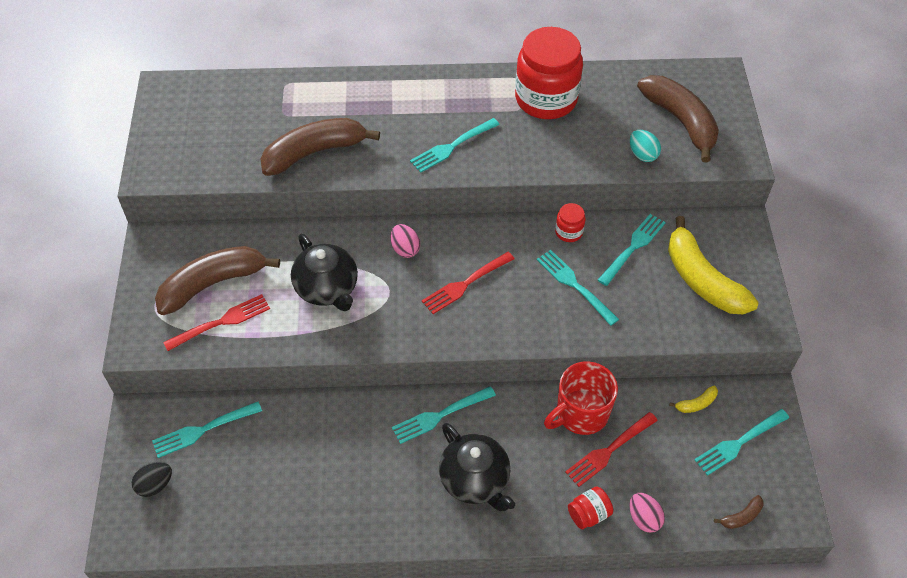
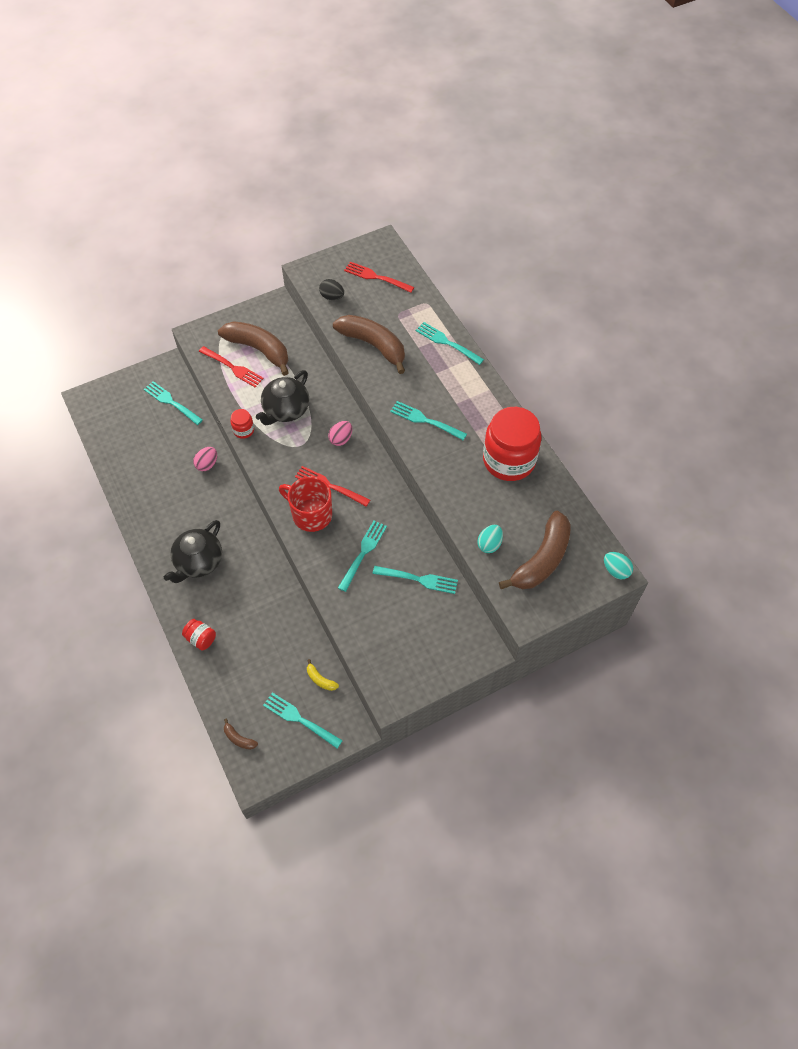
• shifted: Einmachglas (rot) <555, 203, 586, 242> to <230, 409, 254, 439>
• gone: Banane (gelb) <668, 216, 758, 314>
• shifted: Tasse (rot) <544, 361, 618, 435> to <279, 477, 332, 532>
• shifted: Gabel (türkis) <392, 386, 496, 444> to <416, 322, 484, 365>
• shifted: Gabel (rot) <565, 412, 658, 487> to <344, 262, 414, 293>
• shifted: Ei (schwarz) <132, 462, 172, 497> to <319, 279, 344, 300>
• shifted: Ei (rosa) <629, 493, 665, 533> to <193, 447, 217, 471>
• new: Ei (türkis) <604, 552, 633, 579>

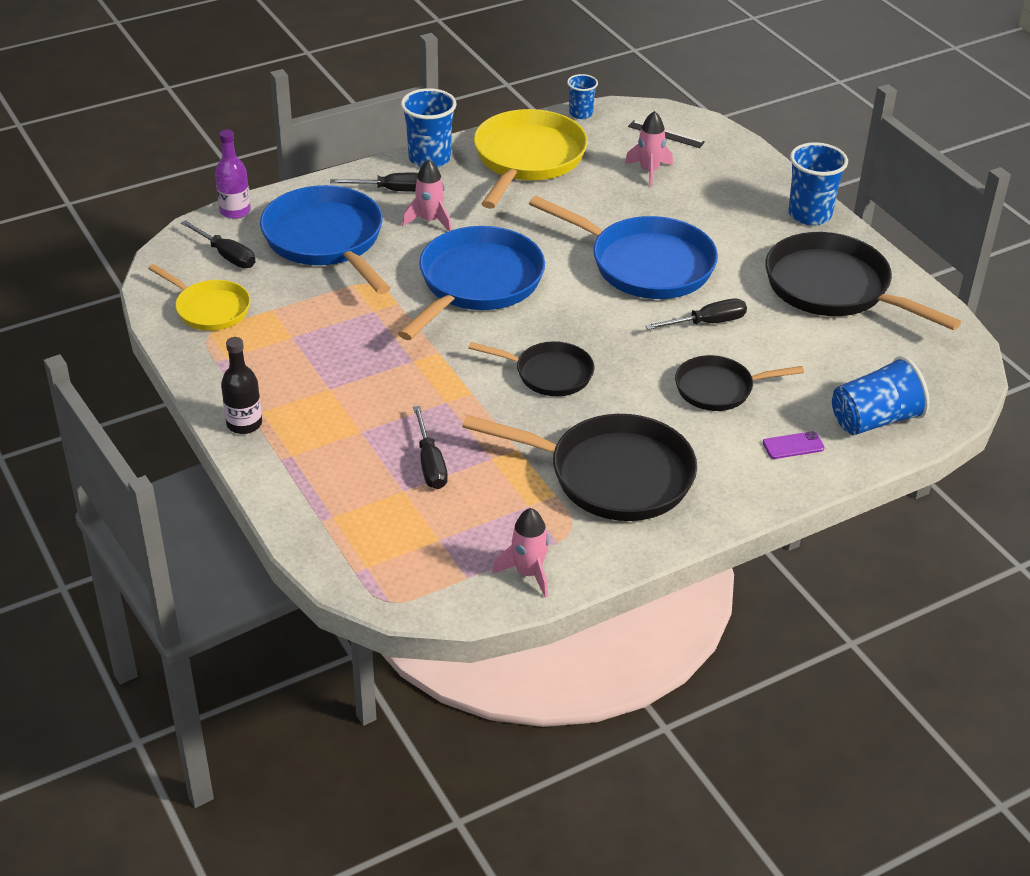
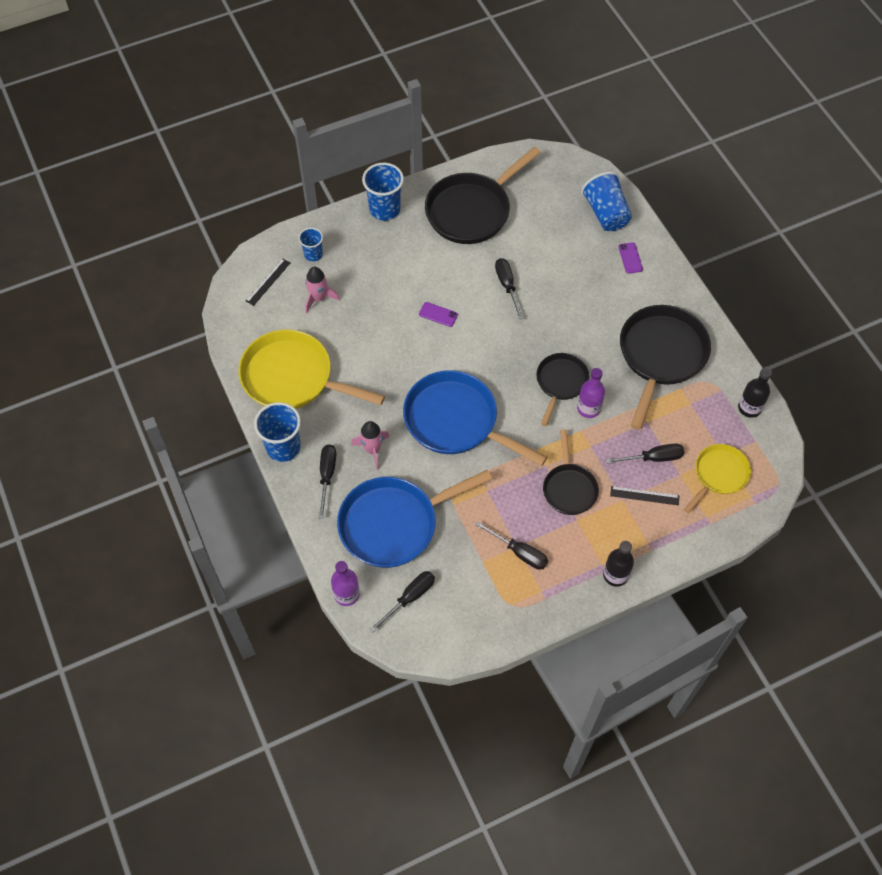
• shifted: Becher (blau) <567, 74, 598, 119> to <299, 228, 323, 262>
• swapped: Pfanne (blau) <529, 196, 718, 299> to Handy (lila) <419, 302, 458, 327>
• shifted: Pfanne (gelb) <148, 264, 250, 331> to <684, 444, 751, 514>
• shifted: Pfanne (schwarz) <675, 355, 804, 411> to <543, 429, 599, 515>
• swapped: Rakete (rosa) <492, 508, 549, 598> to Flasche (schwarz) <738, 367, 772, 418>
• new: Flasche (lila) <577, 368, 605, 418>
• new: Lineal (schwarz) <610, 486, 679, 506>
• new: Schraubenzieher (schwarz) <475, 521, 548, 570>

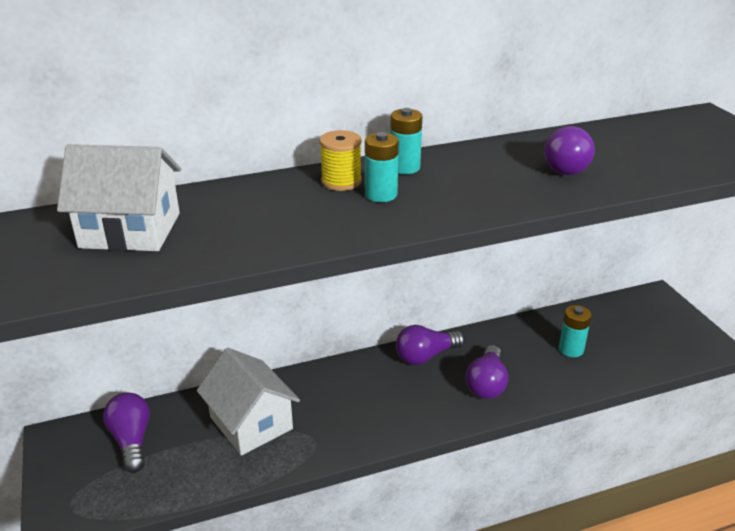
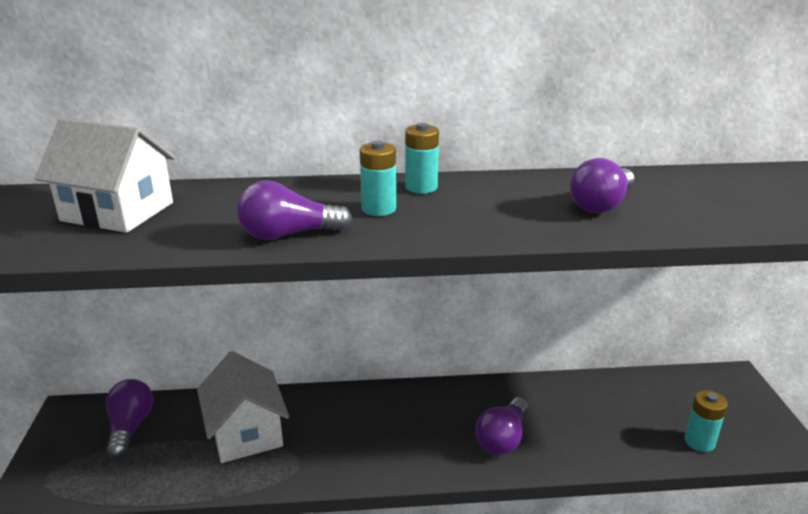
• gone: Garnrolle (gelb) <319, 130, 362, 191>
• shifted: Batterie (türkis) <559, 305, 592, 357> to <684, 390, 728, 452>
• shifted: Glühbirne (lila) <396, 325, 465, 365> to <237, 180, 352, 240>

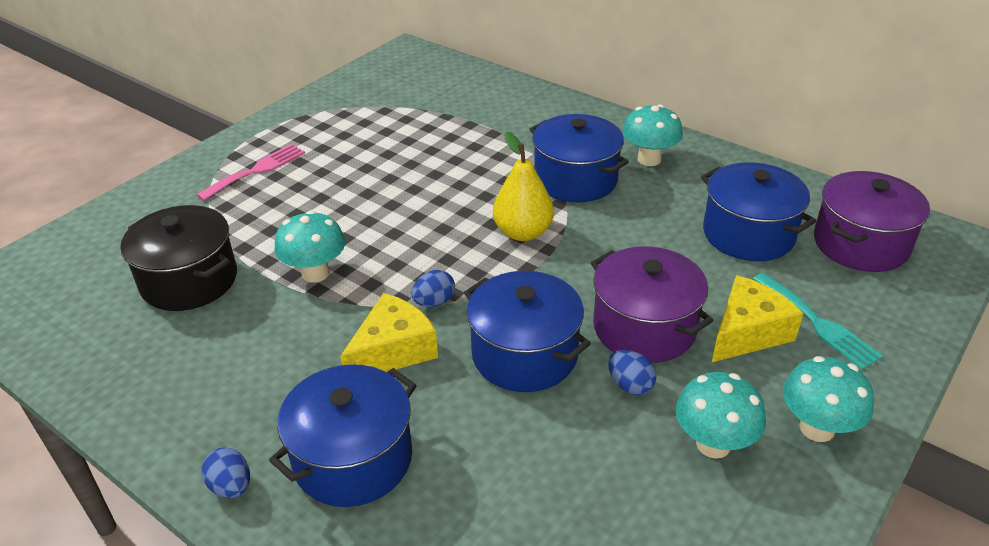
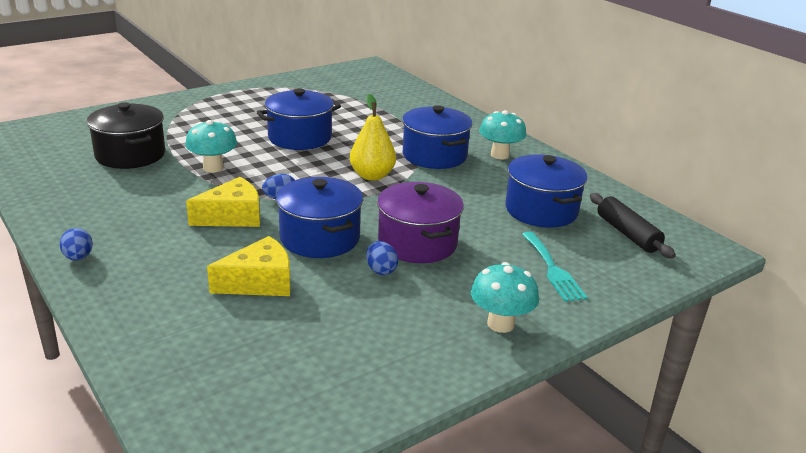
• gone: Gabel (rosa) <196, 144, 305, 201>
• swapped: Kochtopf (lila) <814, 171, 930, 272> to Nudelholz (schwarz) <590, 193, 676, 258>
• shifted: Käse (gelb) <712, 275, 804, 362> to <207, 236, 290, 296>
• shifted: Kochtopf (blau) <269, 364, 417, 507> to <257, 88, 341, 150>
• gone: Pilz (türkis) <676, 372, 766, 459>

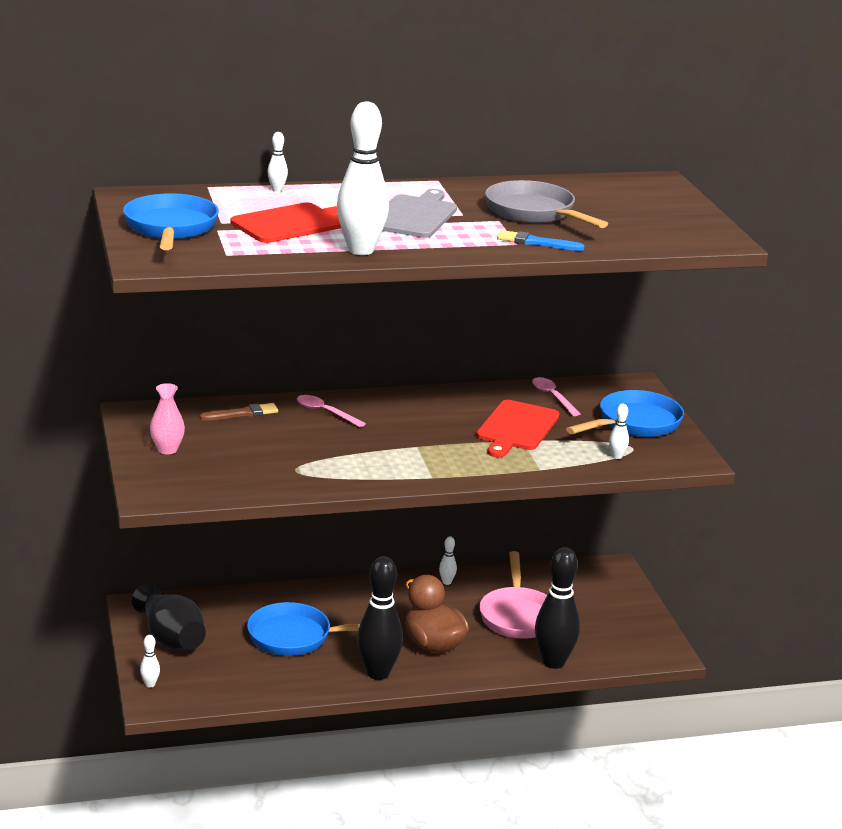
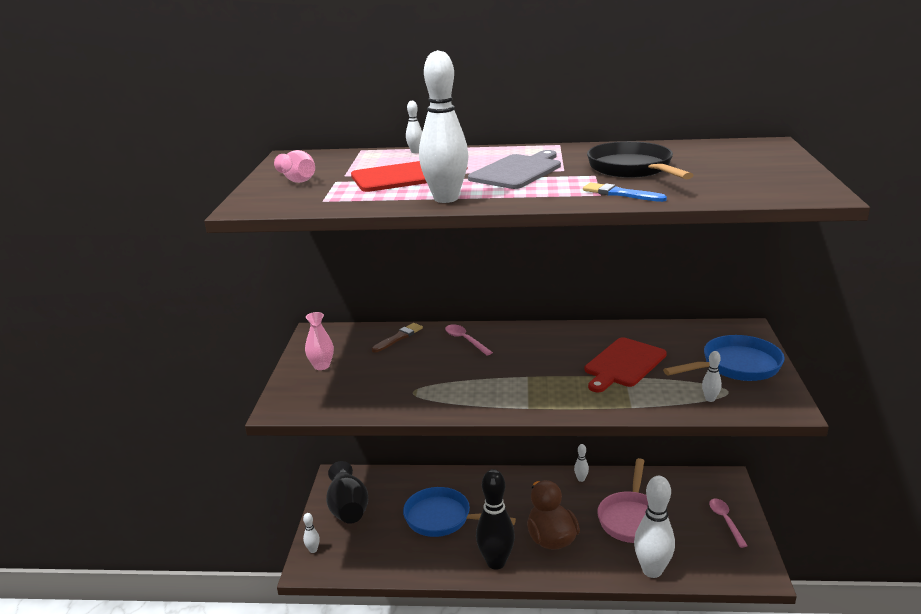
• repainted: Pfanne (grau) <485, 180, 608, 228> to Pfanne (schwarz) <587, 141, 693, 179>
• swapped: Pfanne (blau) <123, 193, 219, 250> to Vase (rosa) <274, 150, 315, 183>
• shifted: Löffel (rosa) <532, 377, 581, 416> to <709, 499, 748, 548>
• rotated: Pinsel (braun) <200, 403, 278, 421> = <372, 323, 423, 352> 45 degrees counterclockwise
• repainted: Bowlingkegel (schwarz) <535, 547, 580, 669> to Bowlingkegel (weiß) <634, 476, 675, 578>

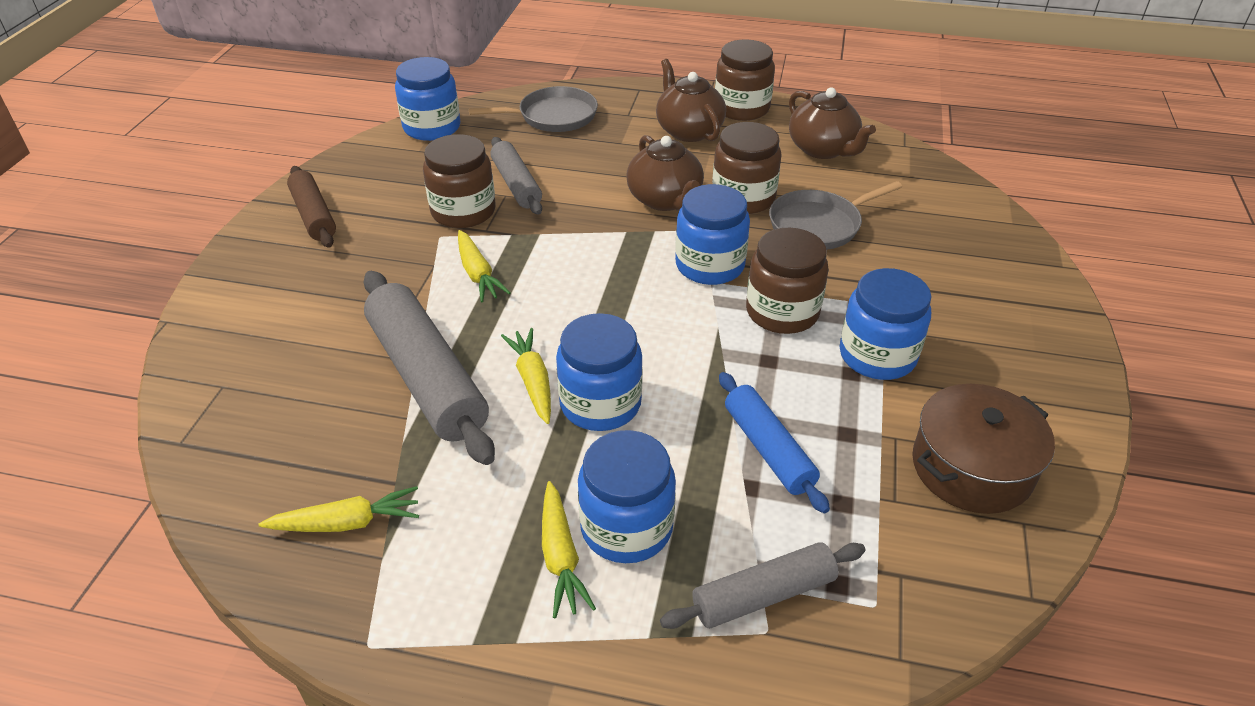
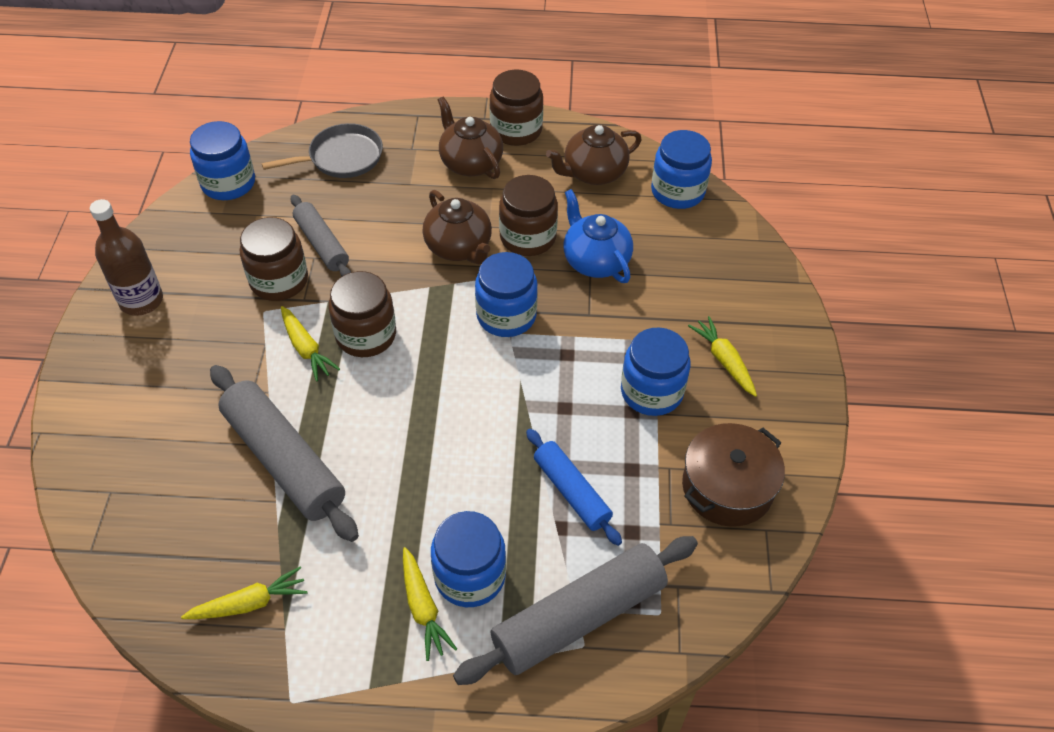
• rotated: Teekanne (braun) <789, 88, 876, 159> = <546, 125, 641, 185> 105 degrees clockwise
• swapped: Nudelholz (braun) <287, 166, 336, 248> to Flasche (braun) <90, 199, 163, 316>
• swapped: Pfanne (grau) <769, 181, 902, 249> to Teekanne (blau) <564, 189, 633, 283>
• shifted: Einmachglas (braun) <746, 228, 829, 334> to <329, 271, 396, 357>
• shifted: Einmachglas (blau) <556, 313, 643, 431> to <651, 130, 712, 209>
• shifted: Karotte (gelb) <501, 328, 551, 424> to <688, 316, 757, 397>
• scaled: Nudelholz (grau) <660, 542, 865, 629> = <453, 536, 698, 685> x1.67

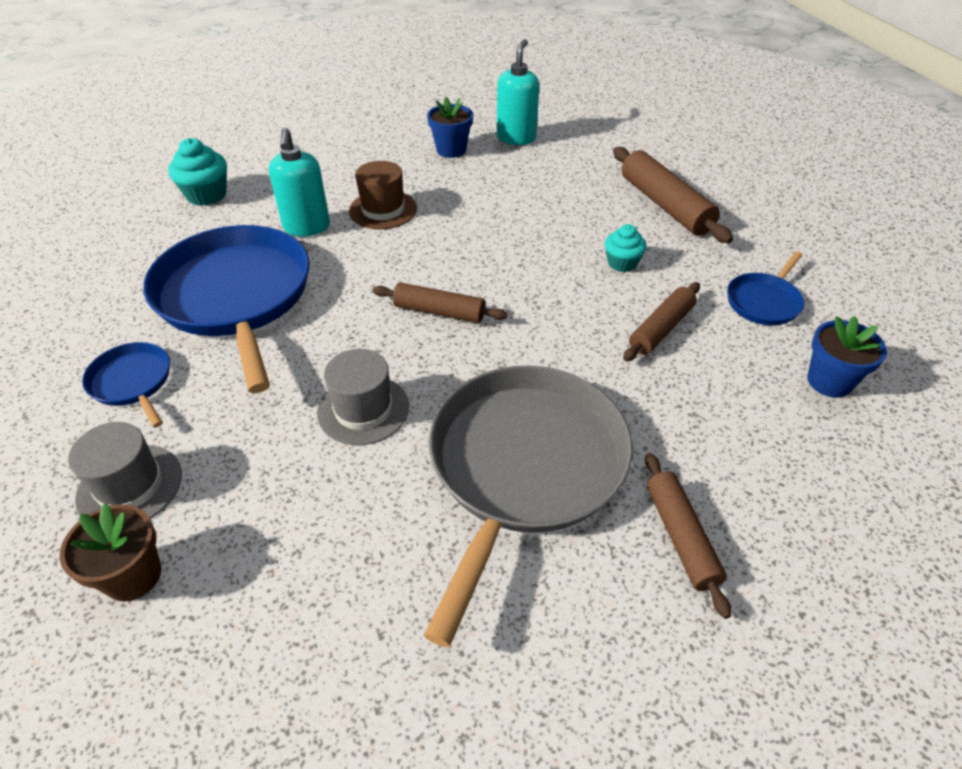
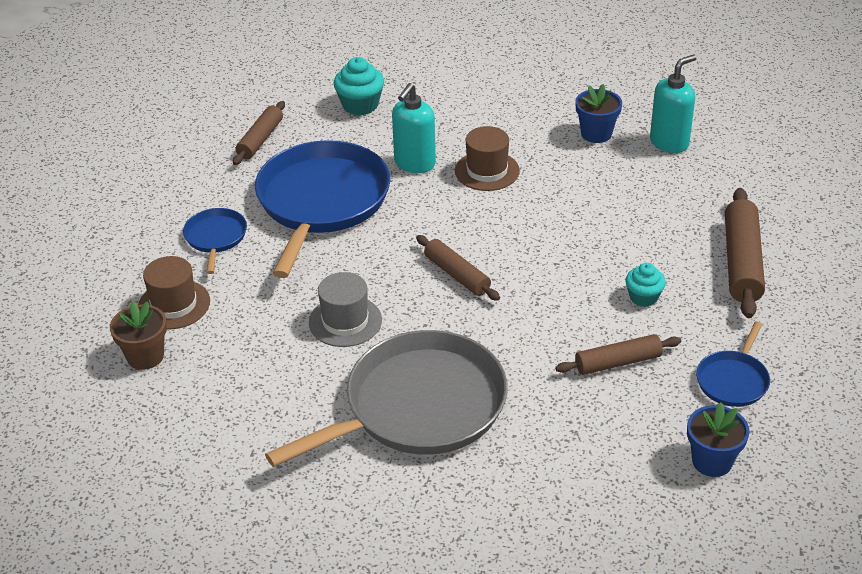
• rotated: Pfanne (blau) <727, 252, 804, 325> = <696, 322, 770, 407> 45 degrees counterclockwise
• repainted: Hut (grau) <68, 422, 182, 519> to Hut (braun) <138, 256, 210, 330>
• shifted: Nudelholz (braun) <645, 453, 731, 619> to <233, 101, 285, 165>

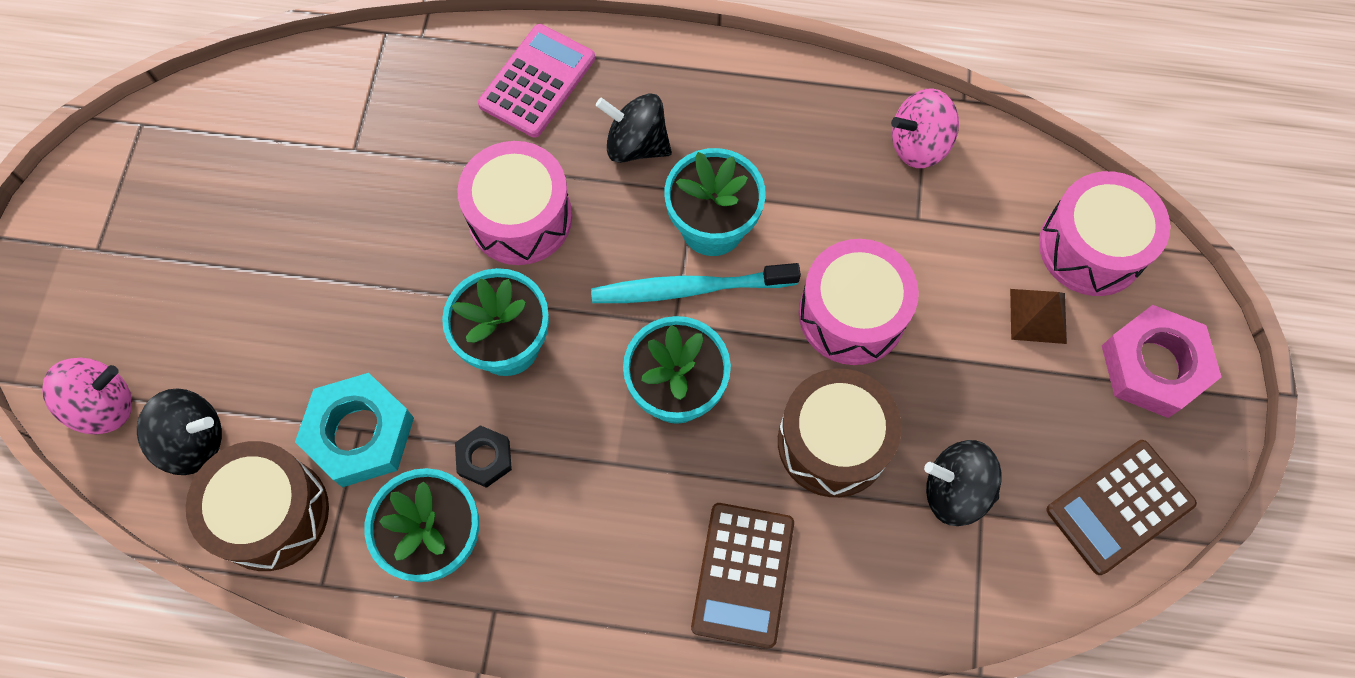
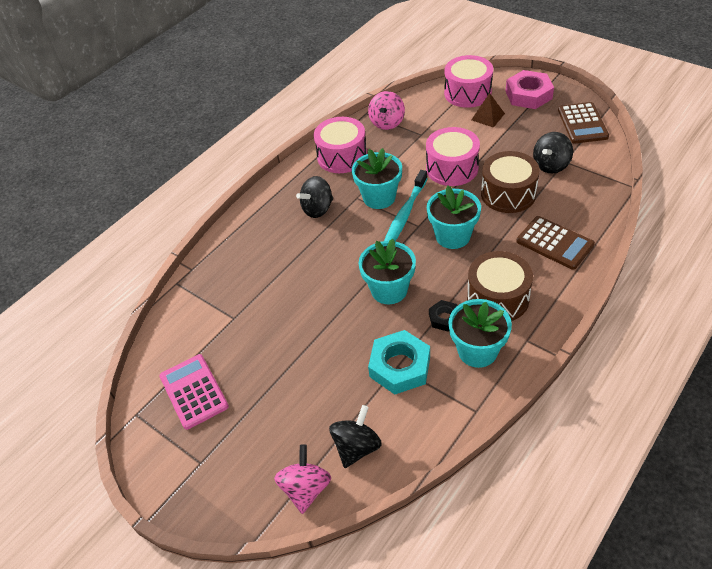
• shifted: Taschenrechner (rosa) <478, 24, 595, 138> to <159, 354, 229, 430>
• shifted: Trommel (rosa) <457, 141, 572, 265> to <314, 117, 367, 173>
• shifted: Trommel (braun) <186, 441, 329, 571> to <467, 251, 533, 321>

